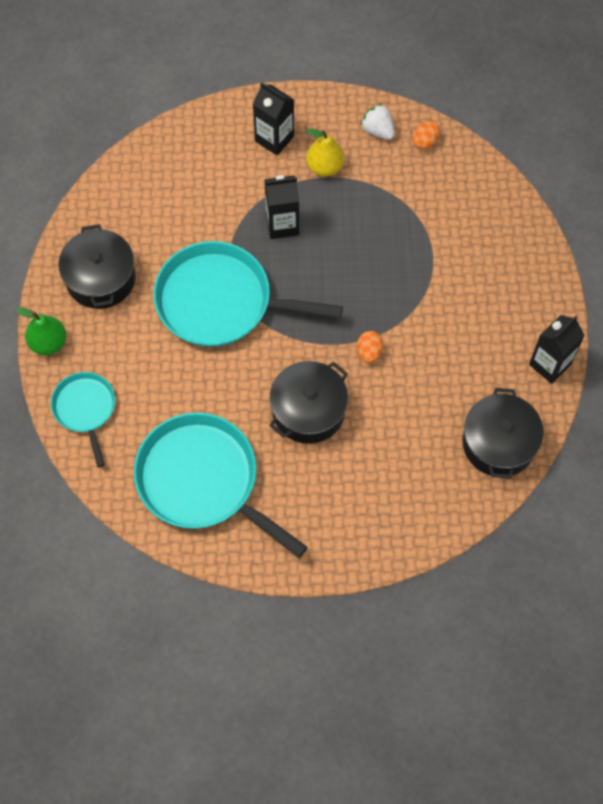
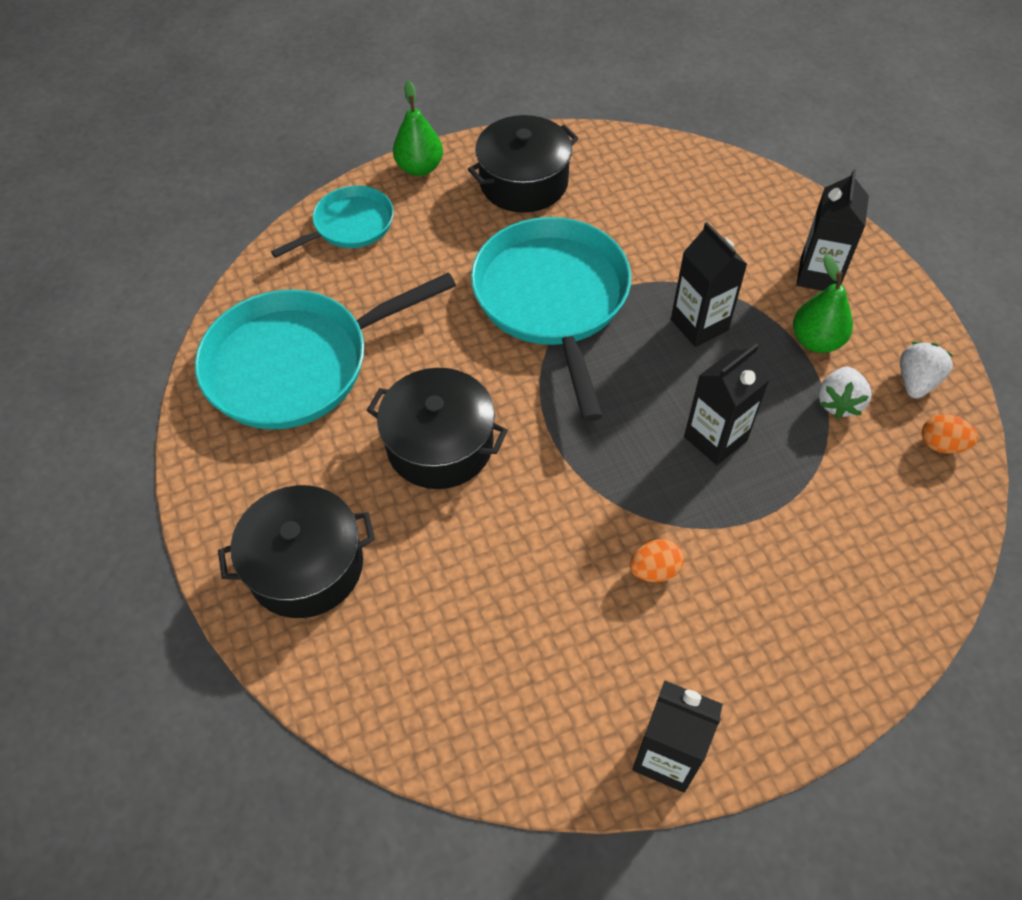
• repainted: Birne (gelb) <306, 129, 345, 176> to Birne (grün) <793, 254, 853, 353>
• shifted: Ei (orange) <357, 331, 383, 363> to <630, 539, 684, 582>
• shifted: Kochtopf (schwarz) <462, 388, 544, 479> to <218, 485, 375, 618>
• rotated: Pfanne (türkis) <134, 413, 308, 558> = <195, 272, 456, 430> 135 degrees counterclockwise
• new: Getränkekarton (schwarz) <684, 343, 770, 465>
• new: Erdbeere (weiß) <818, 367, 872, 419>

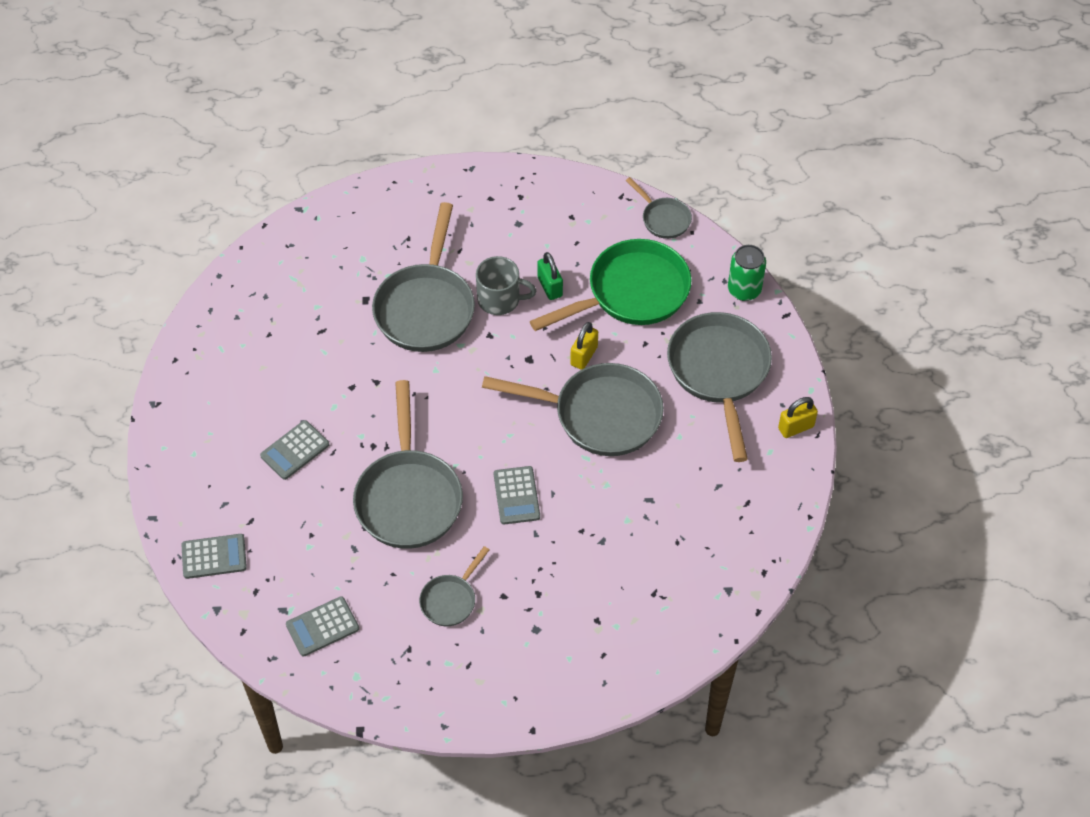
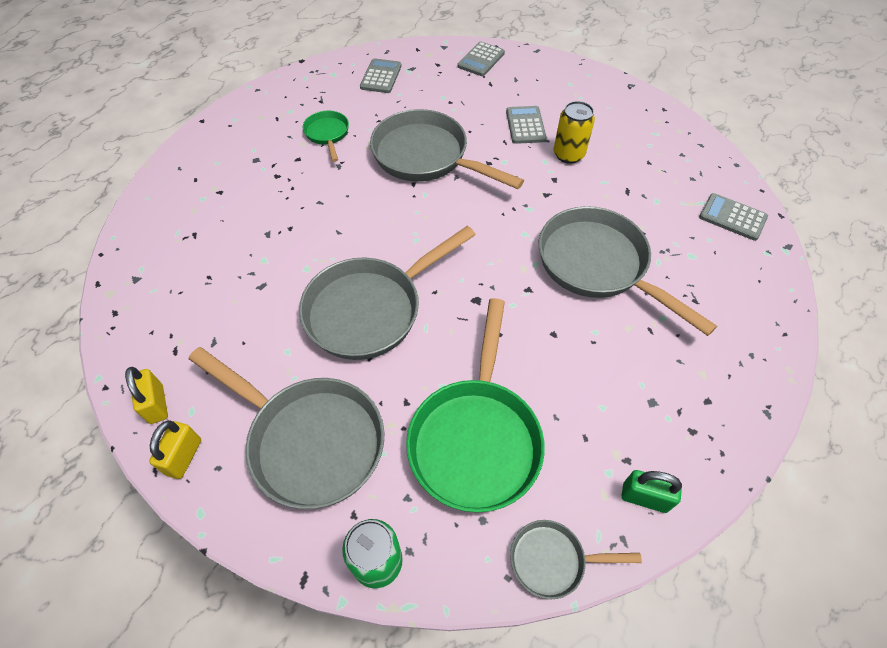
• shifted: Vorhängeschloss (grün) <538, 252, 563, 300> to <621, 470, 682, 513>
• gone: Tasse (grau) <476, 256, 536, 315>
• shifted: Vorhängeschloss (gelb) <570, 322, 598, 370> to <125, 367, 168, 424>
• shifted: Taschenrechner (grau) <494, 466, 540, 524> to <699, 193, 768, 241>
• repainted: Pfanne (grau) <419, 546, 489, 626> to Pfanne (grün) <303, 111, 349, 162>
• new: Dose (gelb) <554, 101, 595, 164>

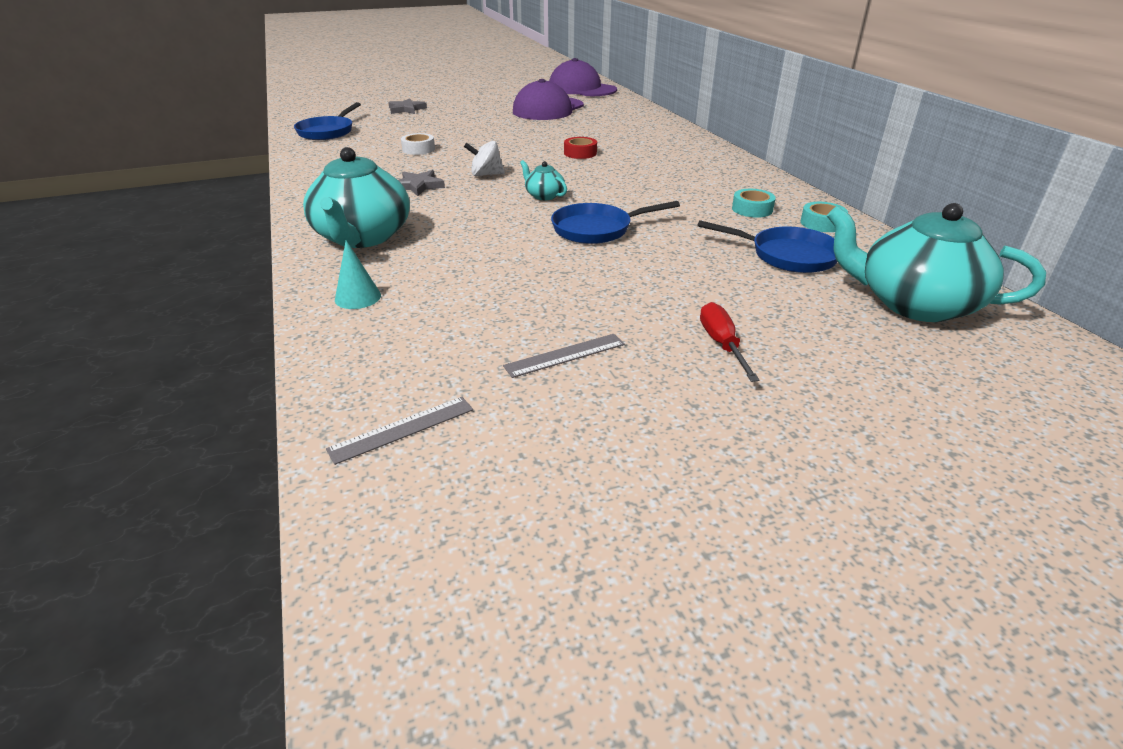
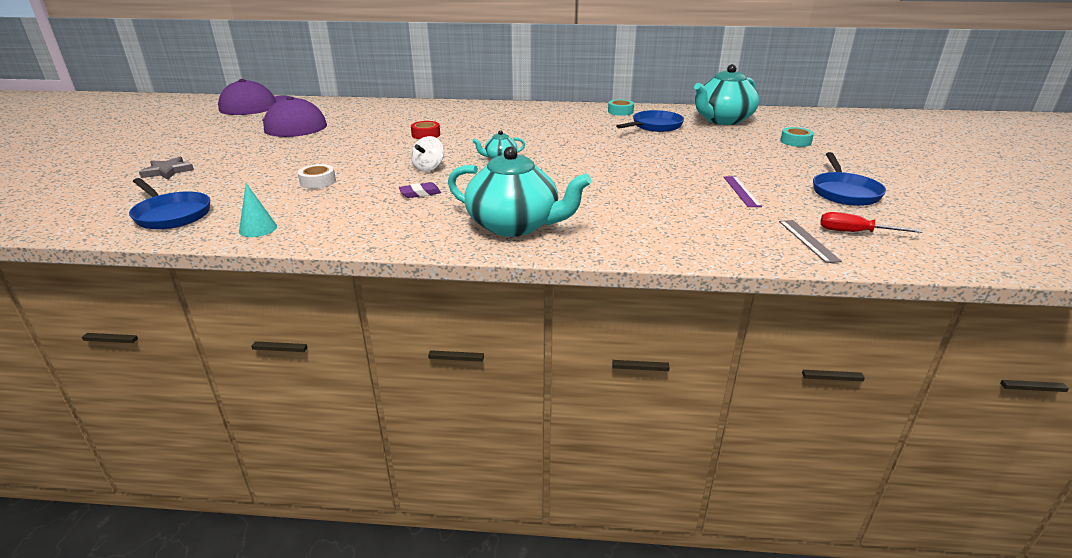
• swapped: Stern (grau) <398, 170, 445, 196> to Radiergummi (lila) <399, 182, 441, 198>
• shifted: Klebeband (türkis) <732, 189, 776, 218> to <780, 127, 814, 147>
• shifted: Pfanne (blau) <551, 201, 680, 244> to <813, 152, 886, 206>
• shifted: Kegel (türkis) <335, 240, 381, 309> to <239, 183, 277, 237>
• shifted: Schraubenzieher (rot) <700, 302, 759, 382> to <820, 212, 923, 233>
• repainted: Lineal (grau) <503, 334, 625, 378> to Lineal (lila) <724, 176, 762, 207>

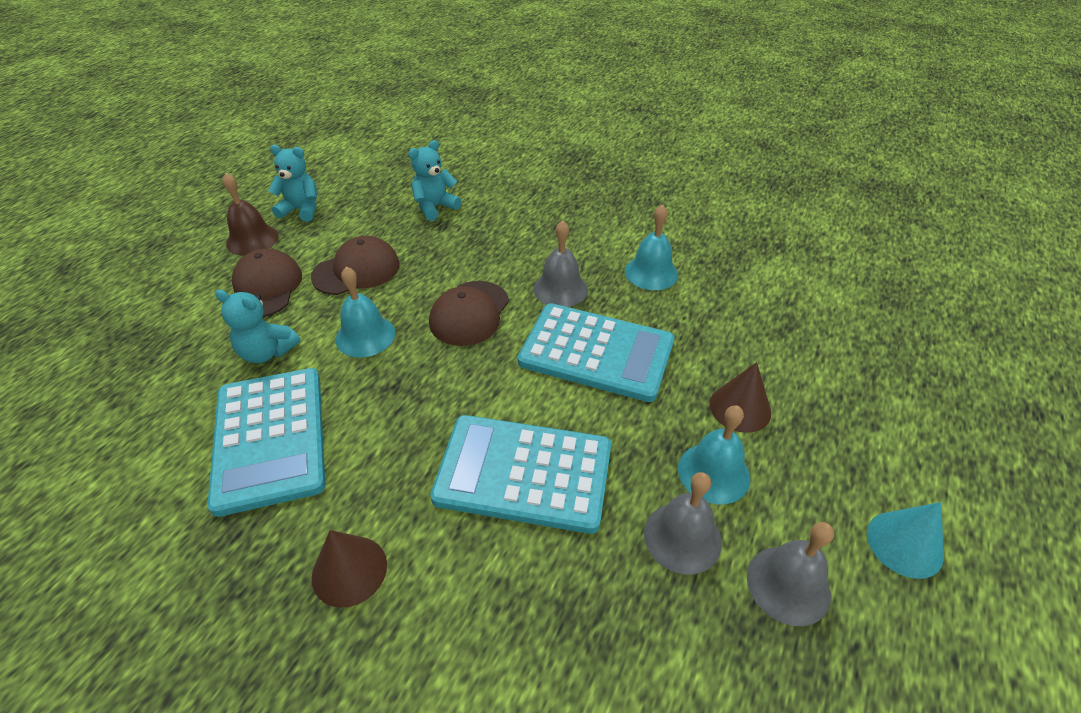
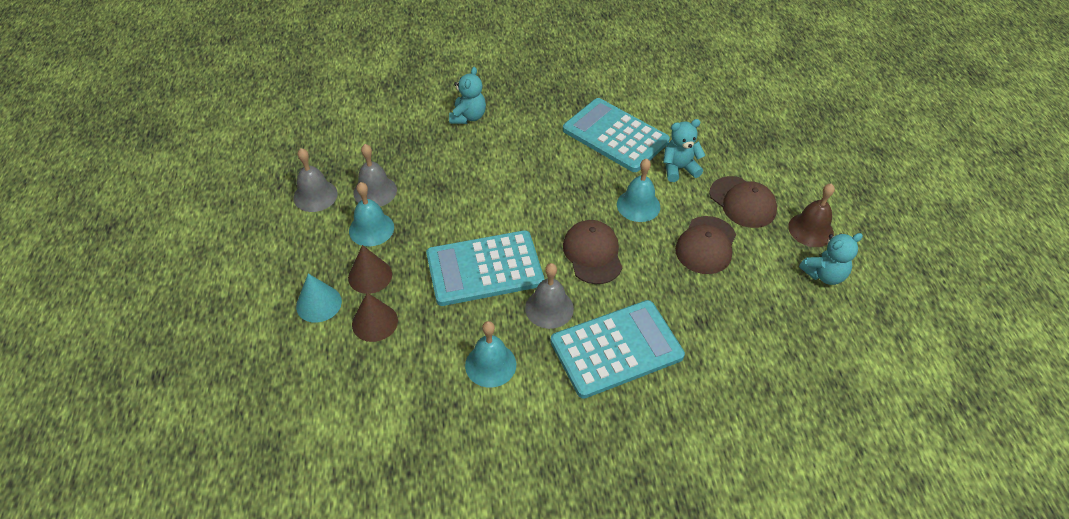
• shifted: Teddybär (türkis) <408, 140, 462, 221> to <449, 67, 486, 124>
• shifted: Taschenrechner (türkis) <430, 415, 611, 534> to <551, 300, 685, 399>
• shifted: Kegel (türkis) <867, 502, 944, 579> to <296, 273, 342, 323>
• shifted: Kegel (braun) <312, 530, 387, 608> to <352, 293, 398, 342>

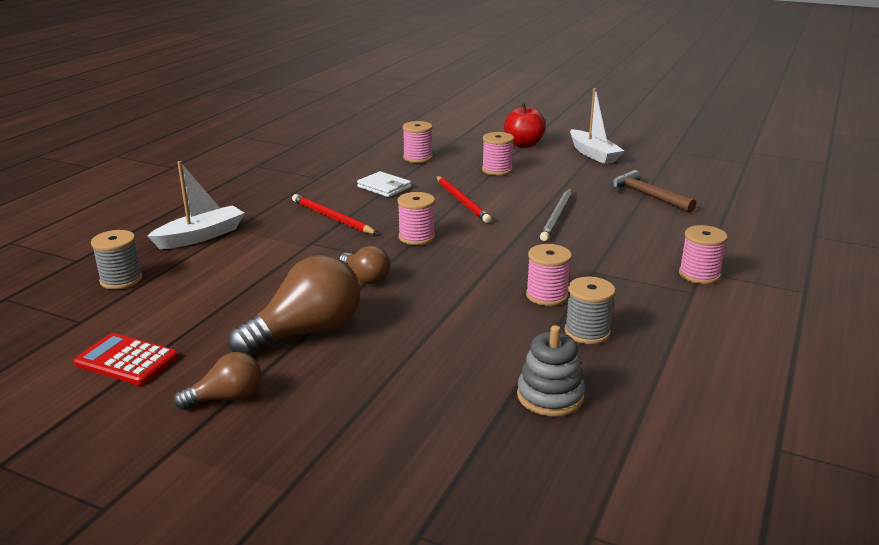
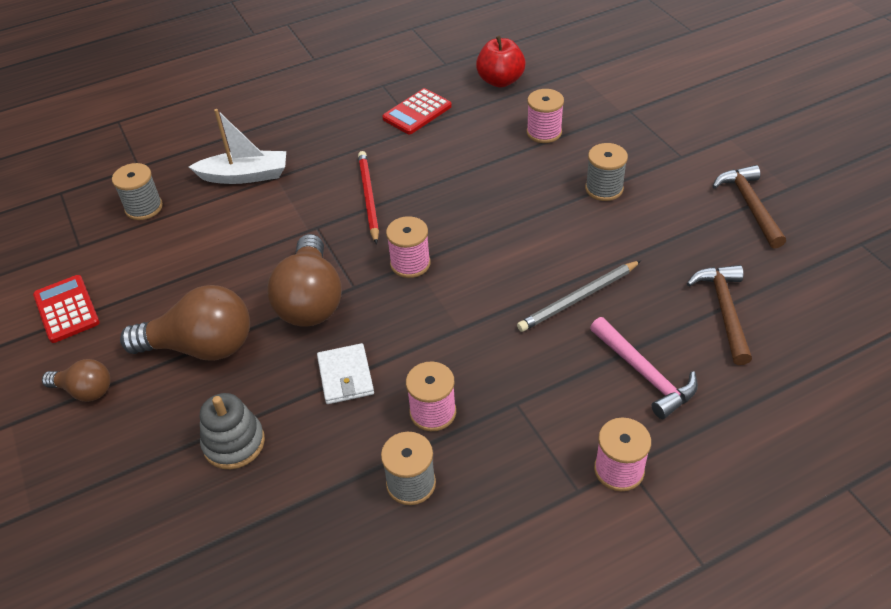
• swapped: Boot (weiß) <570, 88, 624, 164> to Hammer (braun) <712, 165, 786, 248>
• shifted: Apfel (rot) <504, 103, 546, 147> to <476, 36, 526, 88>
• repainted: Garnrolle (rosa) <482, 132, 514, 175> to Garnrolle (grau) <585, 143, 628, 201>
• shifted: Geldbörse (weiß) <357, 171, 411, 197> to <317, 343, 374, 404>
• gone: Bleistift (rot) <436, 176, 492, 223>
• scaled: Glühbirne (braun) <339, 246, 390, 284> = <267, 234, 342, 327> x1.81
• shifted: Stapelspielzeug (grau) <517, 325, 585, 416> to <200, 393, 265, 469>
• new: Taschenrechner (rot) <382, 88, 452, 134>
• new: Hammer (rosa) <590, 317, 698, 419>

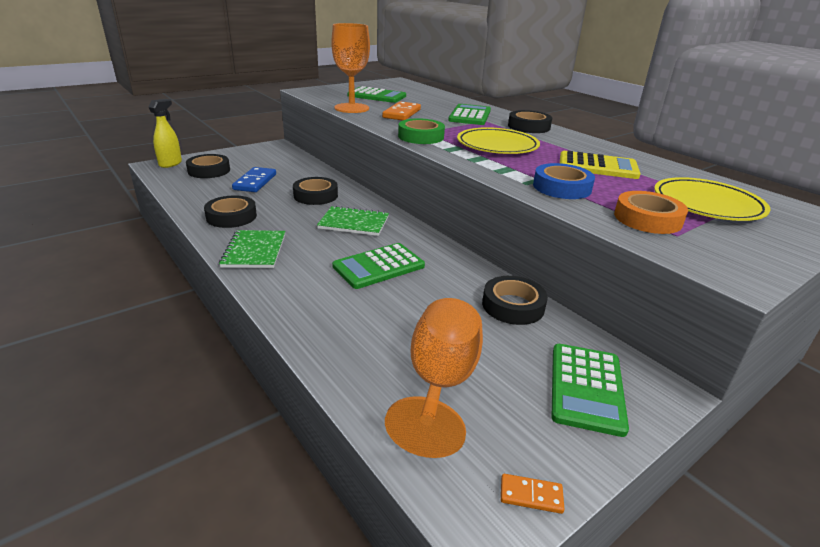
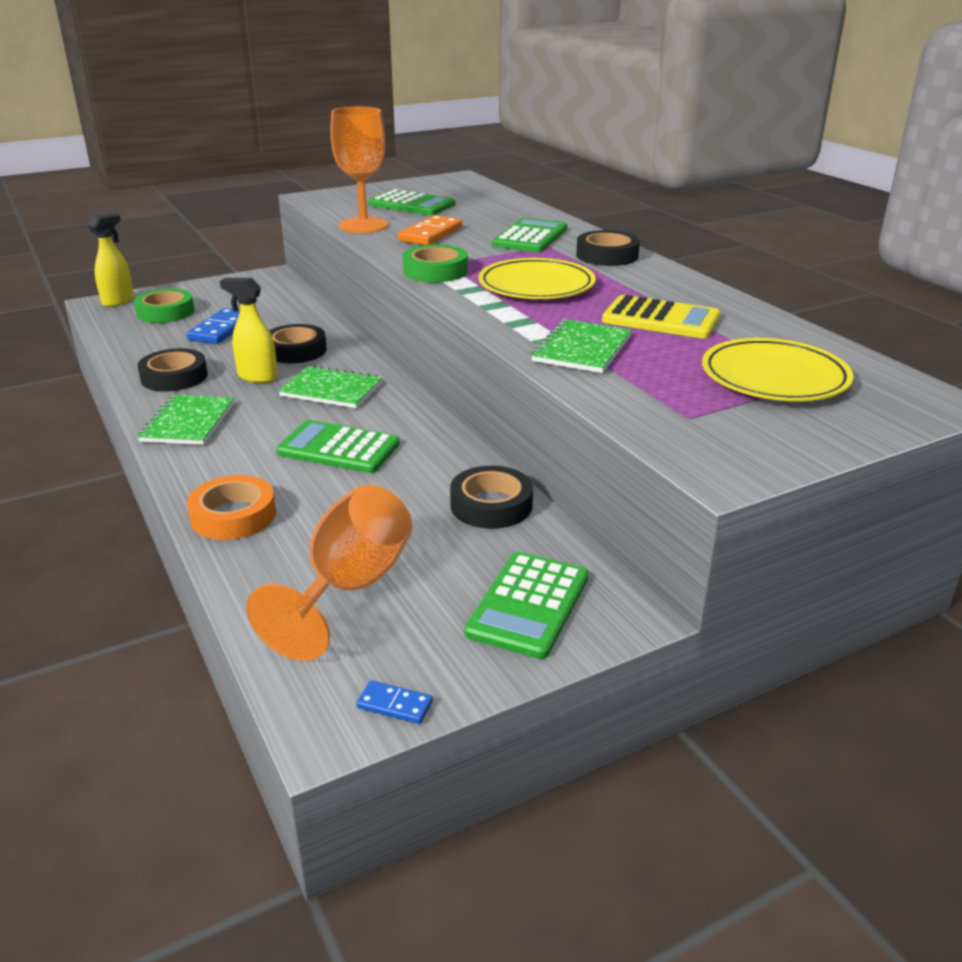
• repainted: Klebeband (schwarz) <186, 154, 230, 178> to Klebeband (grün) <134, 289, 195, 323>
• swapped: Klebeband (blau) <533, 163, 595, 199> to Notizbuch (grün) <531, 319, 632, 373>
• shifted: Klebeband (orange) <614, 191, 688, 234> to <187, 475, 276, 540>
• rotated: Taschenrechner (grün) <332, 243, 425, 289> = <276, 420, 400, 473> 45 degrees clockwise
• repainted: Dominostein (orange) <501, 474, 564, 514> to Dominostein (blau) <356, 680, 433, 724>
• new: Sprühflasche (gelb) <220, 278, 278, 383>

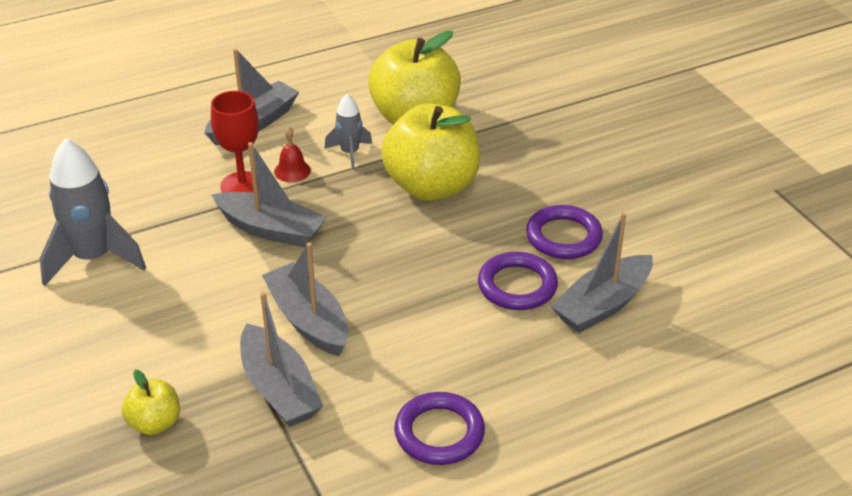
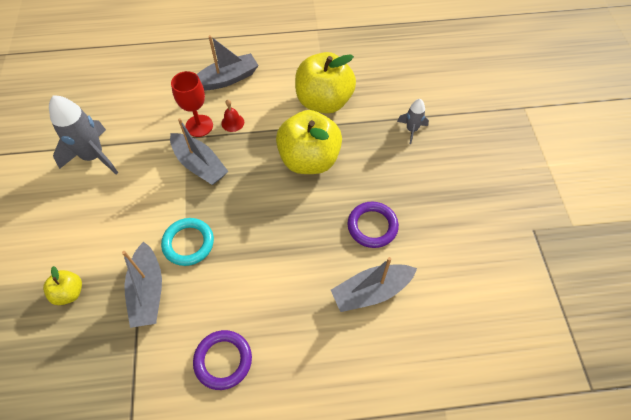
• shifted: Rakete (grau) <325, 94, 372, 170> to <397, 99, 429, 144>
• swapped: Boot (grau) <262, 242, 348, 356> to Ring (türkis) <161, 218, 214, 266>
• gone: Ring (lila) <478, 252, 558, 310>

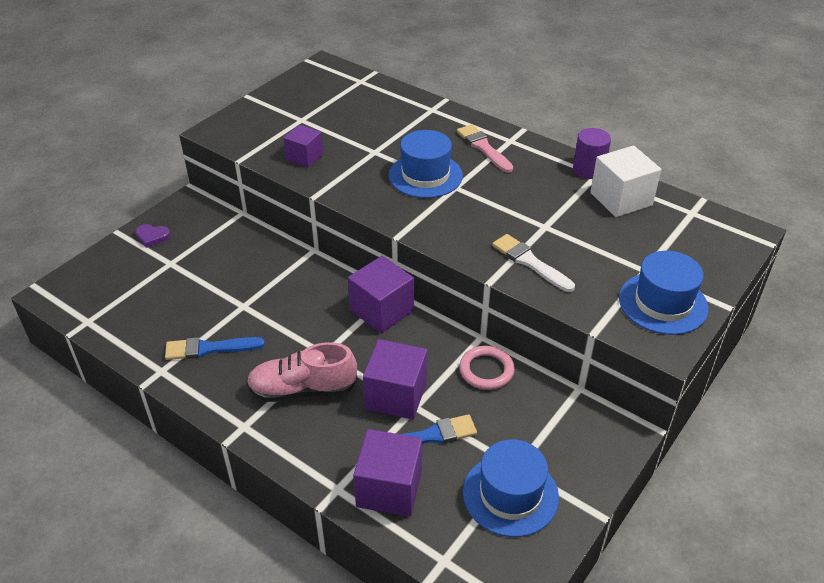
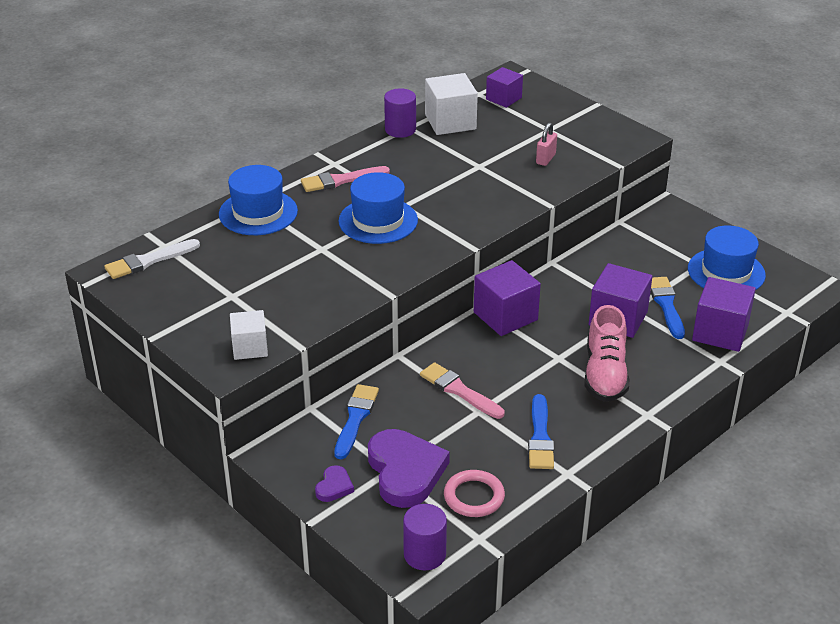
• shifted: Kubus (lila) <283, 124, 323, 168> to <486, 67, 523, 108>
• shifted: Pinsel (weiß) <492, 234, 575, 292> to <104, 239, 200, 279>
• shifted: Hut (blau) <619, 251, 708, 335> to <219, 165, 298, 235>
• shifted: Ring (rosa) <459, 346, 515, 390> to <444, 470, 505, 517>
• new: Vorhängeschloss (rosa) <536, 123, 557, 166>
• new: Kubus (weiß) <230, 310, 268, 360>
• new: Pinsel (rosa) <420, 362, 505, 419>
• new: Pinsel (blau) <334, 384, 379, 459>
• new: Herz (lila) <368, 429, 450, 508>
• new: Vollzylinder (lila) <403, 504, 447, 571>

